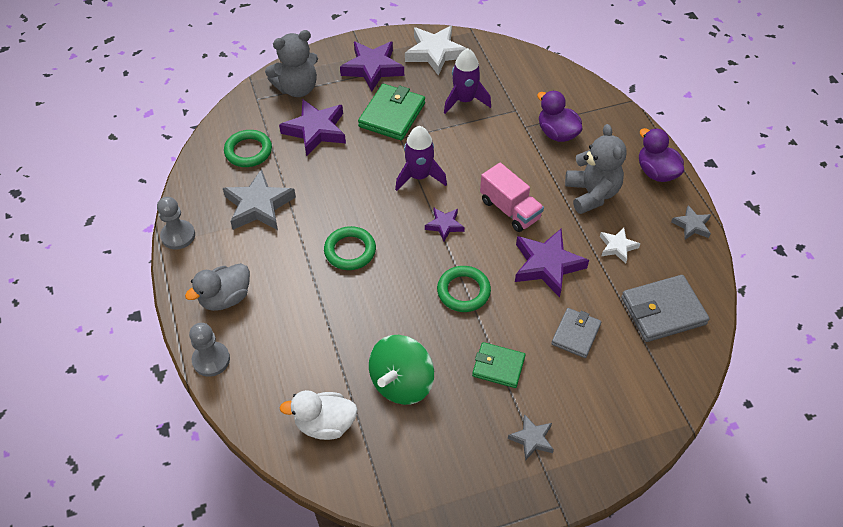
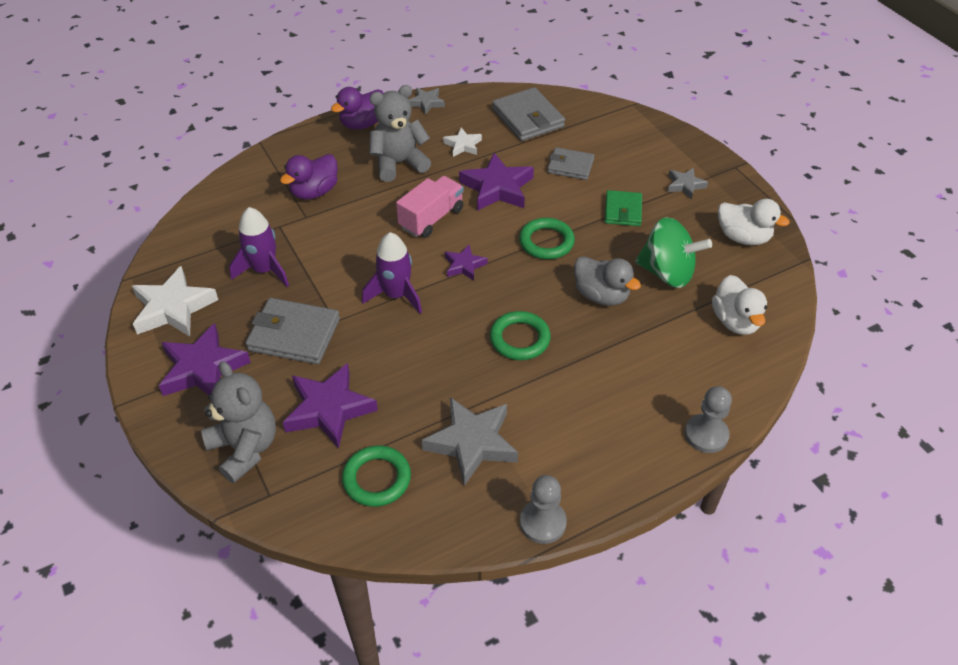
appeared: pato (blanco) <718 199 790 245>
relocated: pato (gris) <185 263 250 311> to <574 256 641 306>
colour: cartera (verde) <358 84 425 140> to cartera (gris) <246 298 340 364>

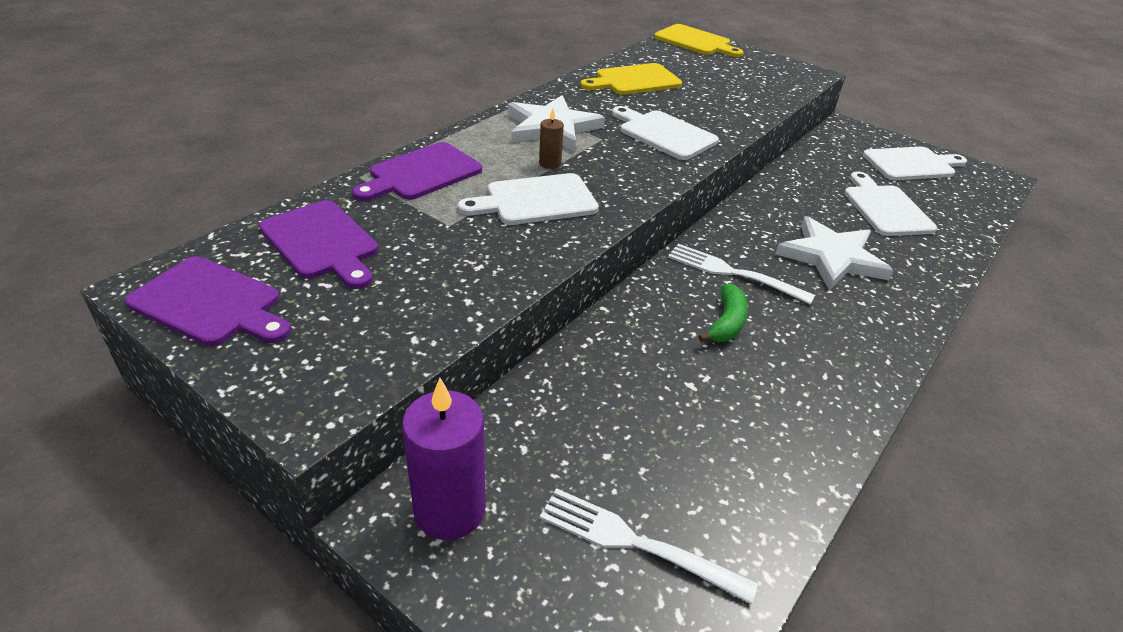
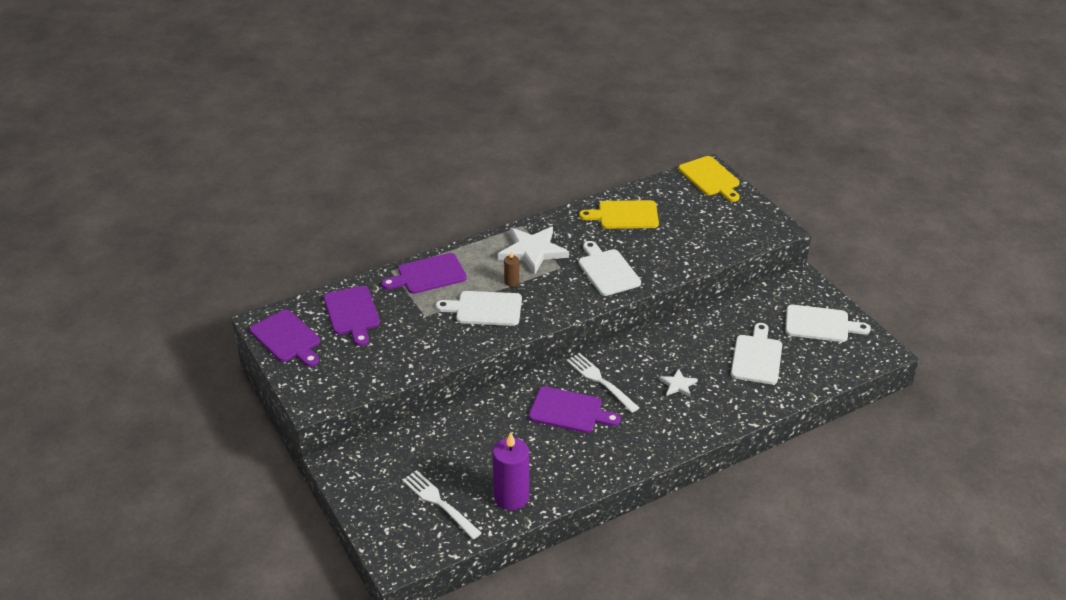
relocated: vela (morado) <402 378 486 540> to <493 432 529 510>
exchanged: plátano (verde) <698 284 748 342> to tabla de cortar (morado) <529 387 621 433>
size: estrella (blanco) <775 216 894 290> = <659 369 698 397> x0.50

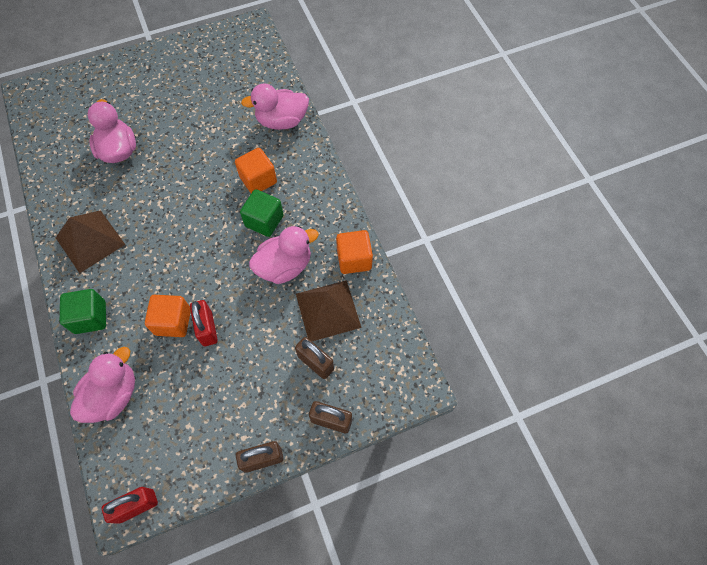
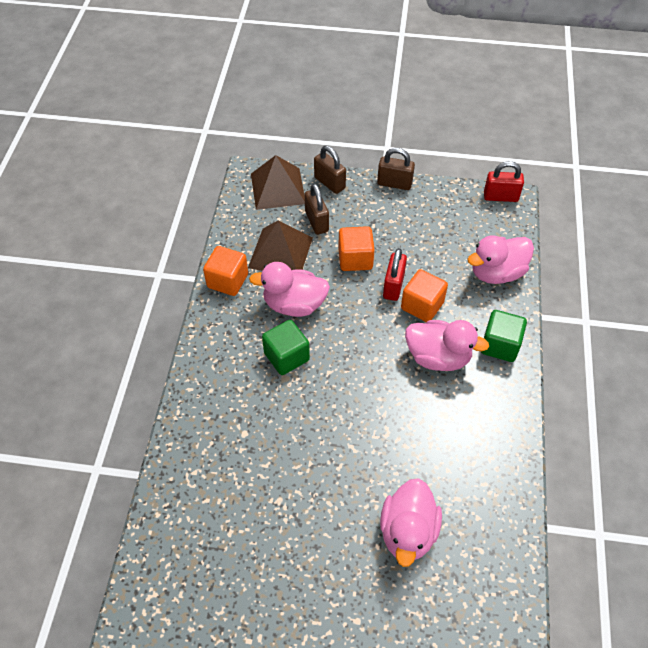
relocated: pirámide (marrón) <56 210 125 273> to <251 155 305 210>; cubo (naranja) <235 148 277 193> to <338 226 375 271>; pato (rosa) <241 84 309 130> to <405 320 489 371>

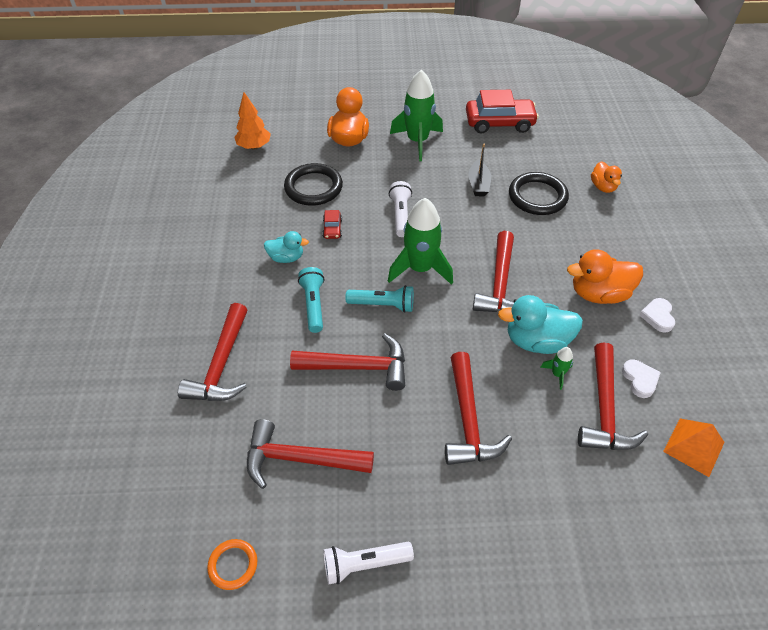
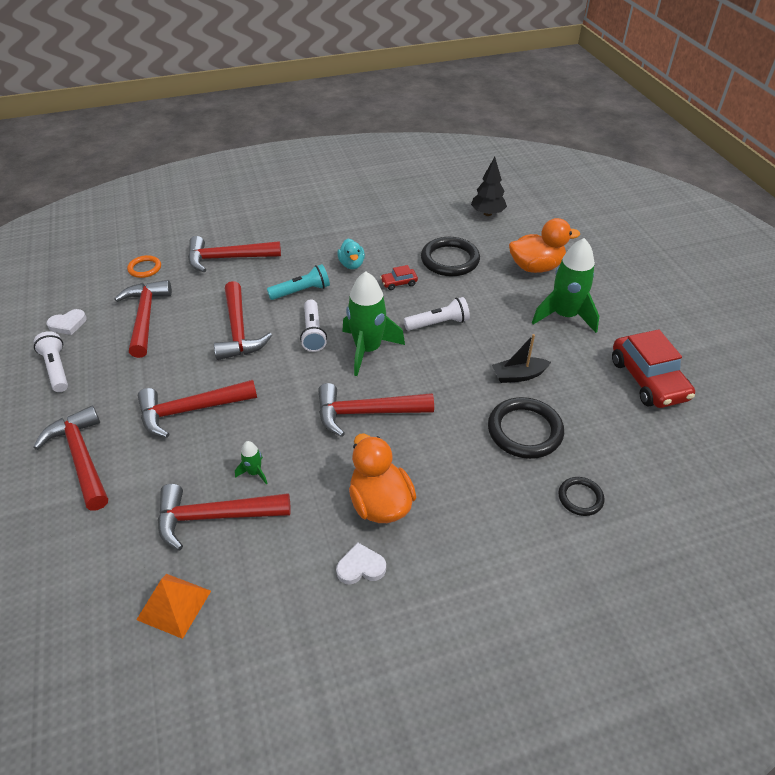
missing: pato (turquesa) <498 295 583 354>
appeared: martillo (rojo) <33 406 108 511>
relocated: corazón (blanco) <622 359 661 398> to <47 309 86 335>; anillo (naranja) <207 539 257 590> to <127 255 161 278>
exchanged: pato (naranja) <591 161 622 193> to anillo (negro) <558 477 605 516>
colour: lámpara de mano (turquesa) <345 285 414 313> to lámpara de mano (blanco) <300 299 327 352>; árbol (naranja) <234 92 271 150> to árbol (negro) <471 157 507 216>

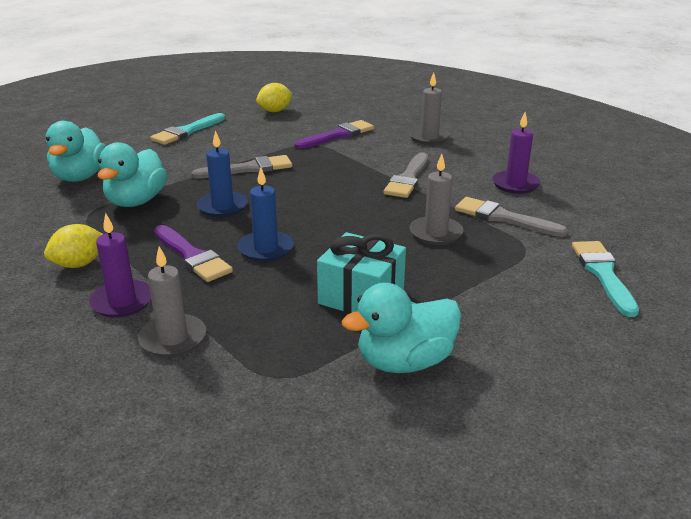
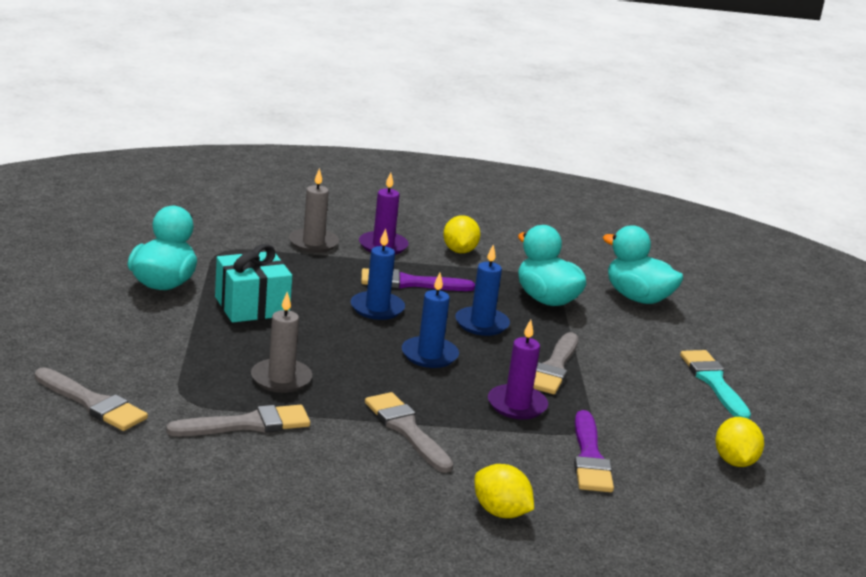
appeared: vela (azul) <402 273 459 368>
relocated: vela (morado) <492 112 541 194> to <488 319 548 420>
exchanged: vela (gris) <409 72 451 145> to limón (amarillo) <475 464 534 518>
colour: pincel (turquesa) <572 241 639 317> to pincel (gris) <35 368 148 431>

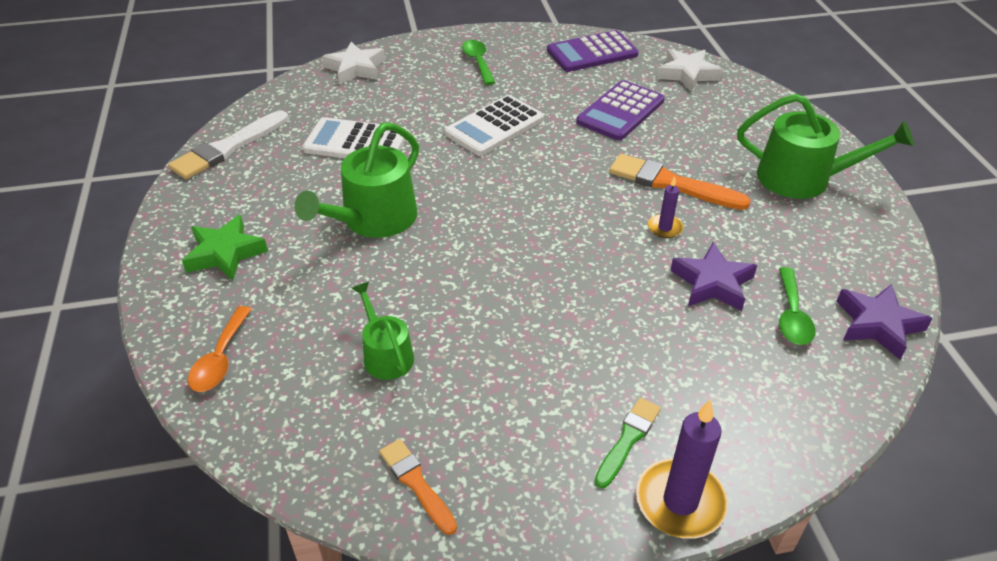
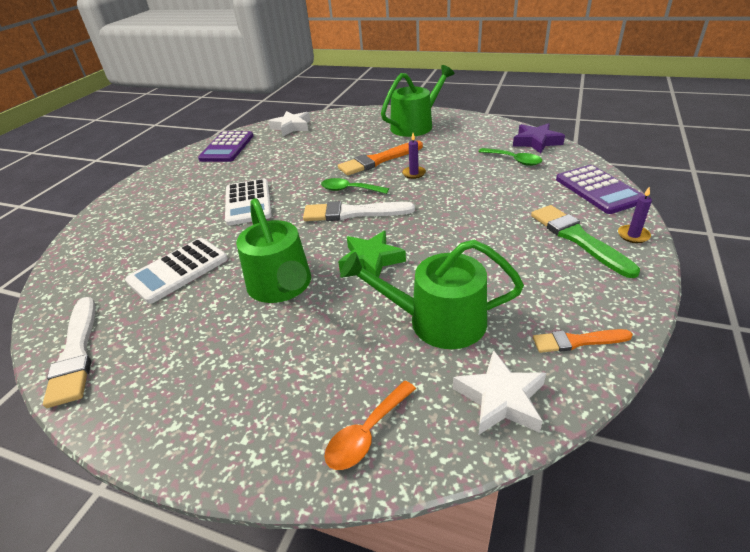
missing: estrella (morado) <670 242 757 311>
appeared: pincel (blanco) <303 201 415 221>
relocated: cuchara (verde) <462 40 495 85> to <321 178 389 194>; estrella (verde) <182 215 268 281> to <338 231 406 277>; estrella (blanco) <322 42 385 85> to <453 350 546 434>; calculadora (morado) <576 80 665 141> to <556 165 645 214>
spun: cuchara (naranja) <188 306 252 392> = <324 381 416 470> 90 degrees clockwise
size: regadera (verde) <352 282 414 380> = <340 240 524 349> x1.74; pincel (verde) <595 398 661 488> = <531 205 640 278> x1.66; vela (morado) <636 399 728 539> = <618 186 652 243> x0.53

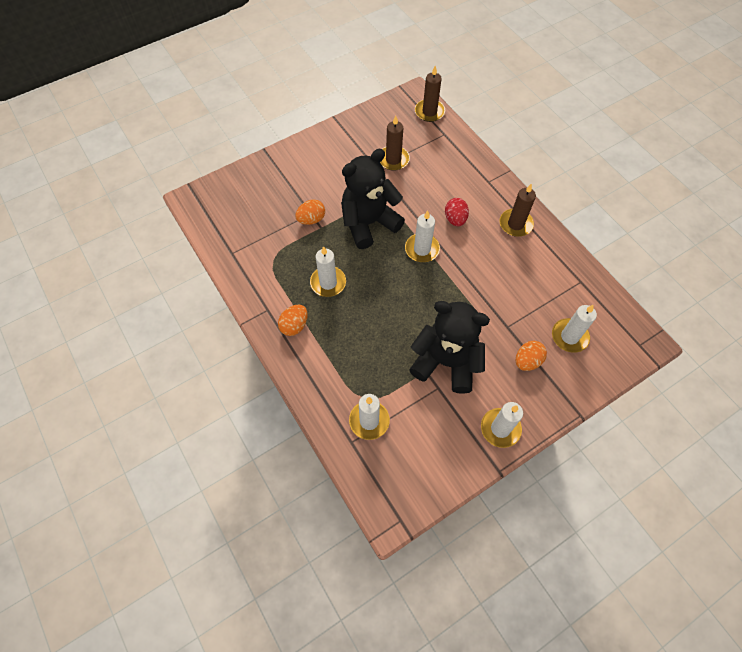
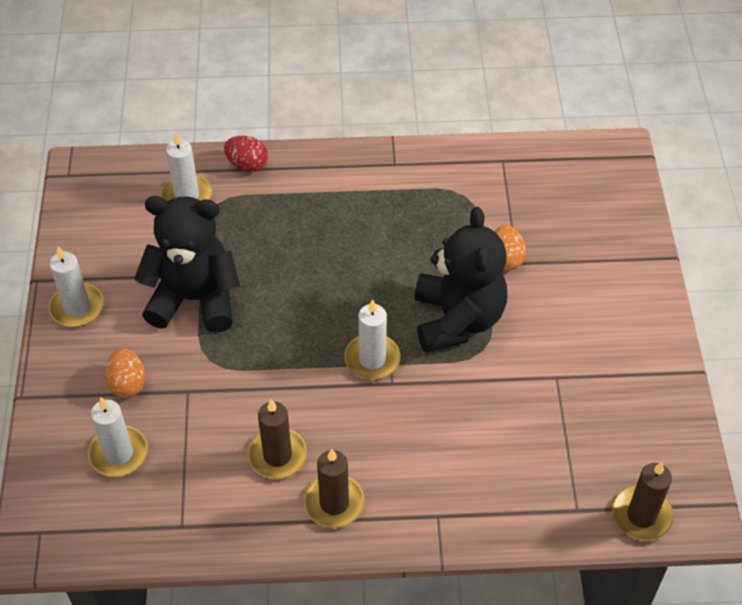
missing: huevo (naranja) <278 304 308 336>; vela (blanco) <310 246 346 297>
relocated: huevo (rojo) <445 198 469 226> to <224 136 268 172>; vela (marrón) <380 116 410 171> to <248 399 307 479>
spun: osito (negro) <409 301 490 394> = <134 196 240 333> 135 degrees counterclockwise

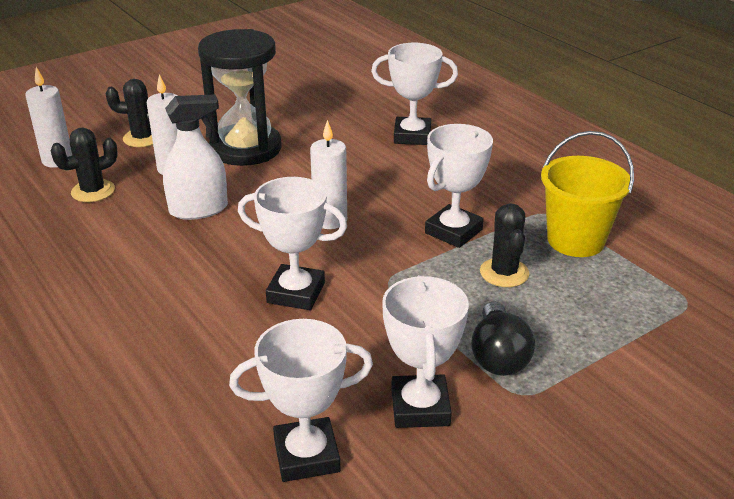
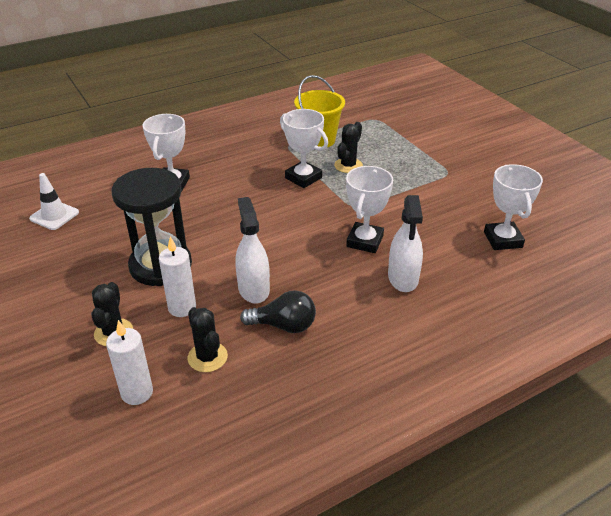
missing: vela (blanco) <310 120 347 229>; trofeo (blanco) <382 275 469 428>
appeared: cono de tráfico (blanco) <29 173 79 230>; pulverizador (blanco) <388 195 423 292>
relocated: bombilla (negro) <471 301 535 376> to <240 290 316 333>
spun: cactus (negro) <480 203 529 287> = <334 122 363 173> 60 degrees counterclockwise

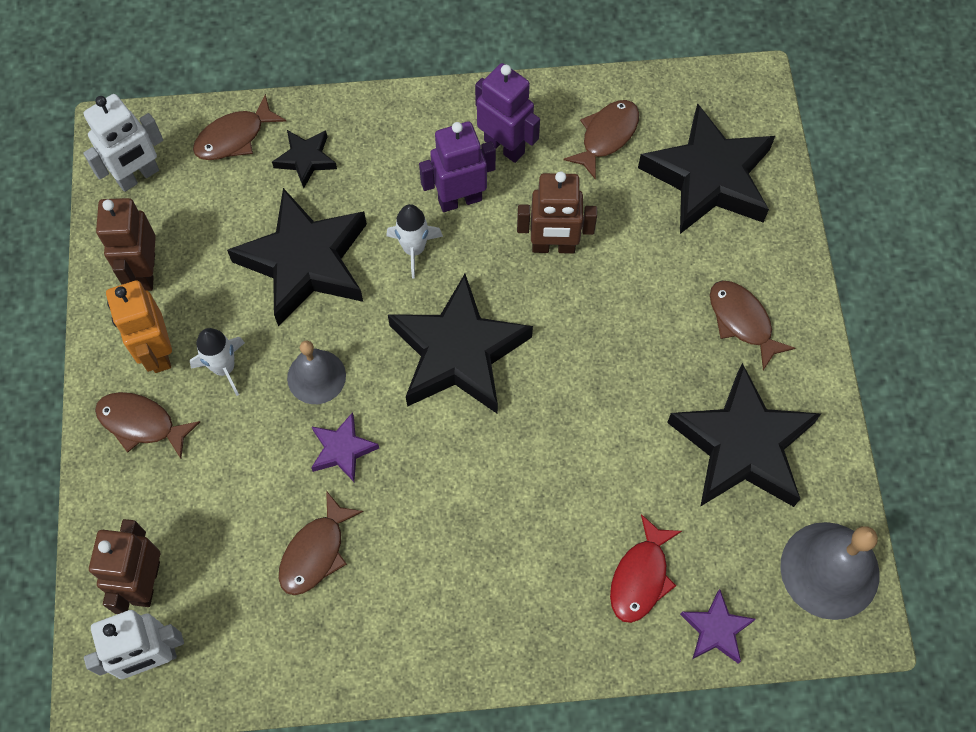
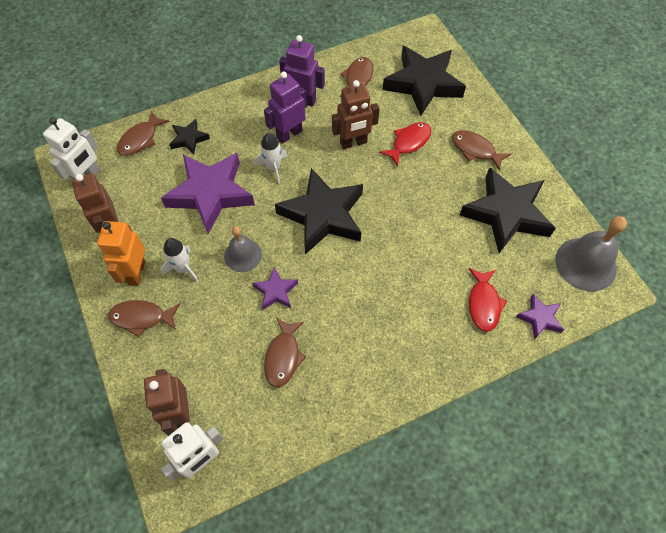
appeared: pez (rojo) <379 122 431 167>
colour: estrella (negro) <227 188 367 326> to estrella (morado) <161 153 255 234>
spun: robot (naranja) <106 280 172 373> = <97 221 146 286> 45 degrees clockwise

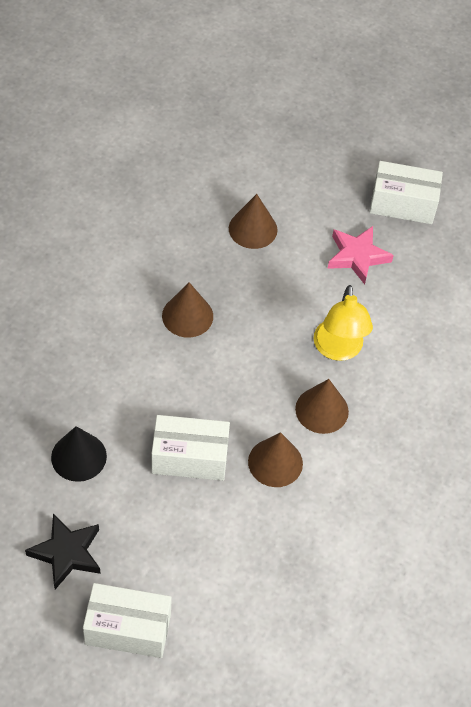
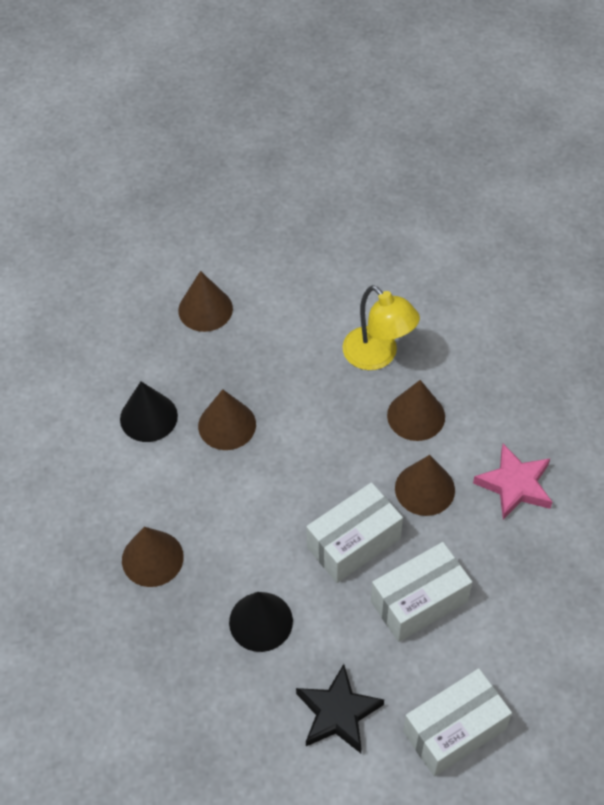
appeared: cono (negro) <120 382 178 442>; cono (marrón) <122 527 184 587>
relocated: caja (blanco) <370 161 443 224> to <371 542 472 642>; estrella (rosa) <327 226 394 285> to <473 444 552 520>

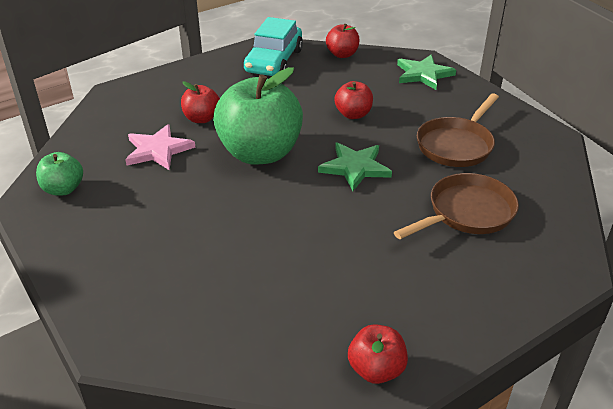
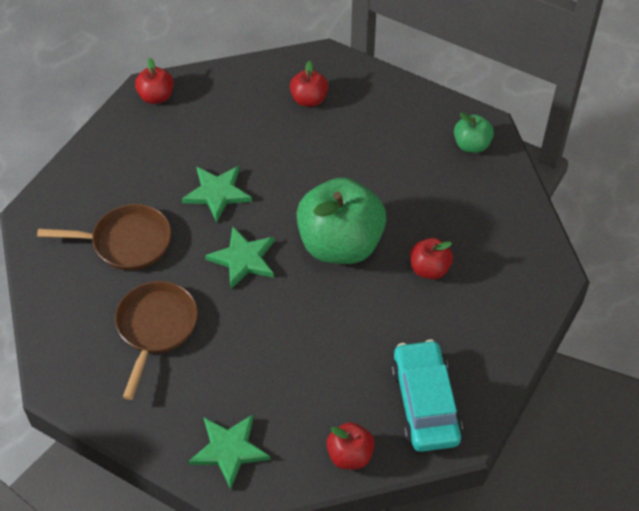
missing: estrella (rosa) <125 124 196 170>
appeared: estrella (verde) <182 166 252 222>
relocated: manzana (rojo) <334 81 373 119> to <290 61 328 107>
spun: sartén (marrón) <394 173 519 239> = <37 204 171 270> 120 degrees counterclockwise

